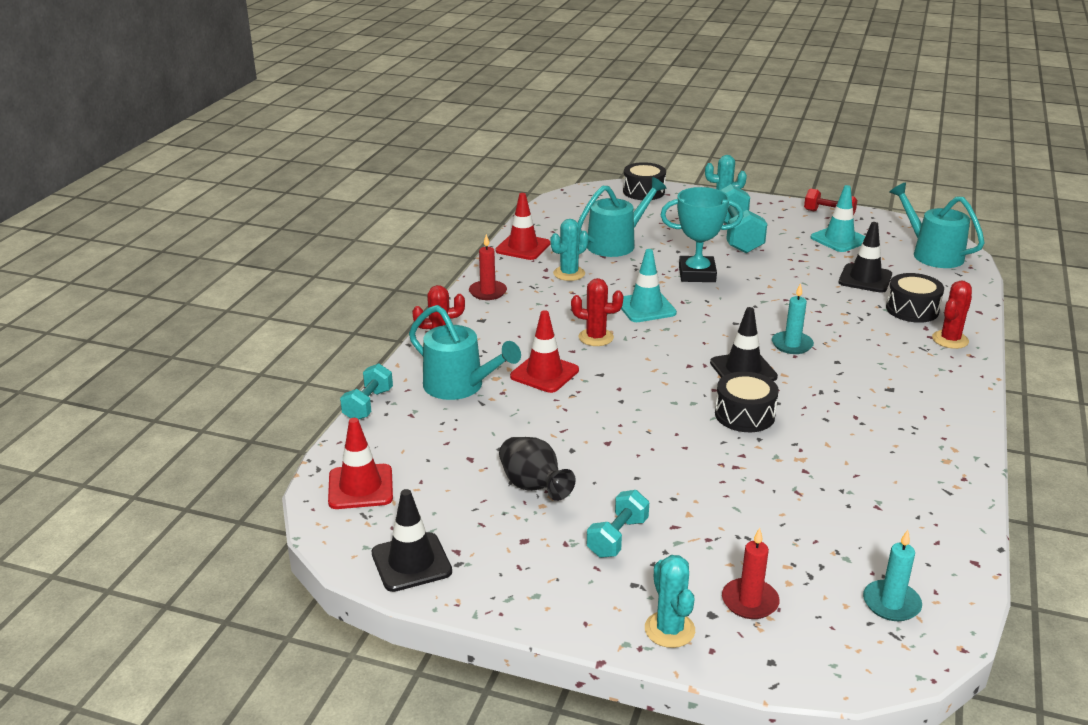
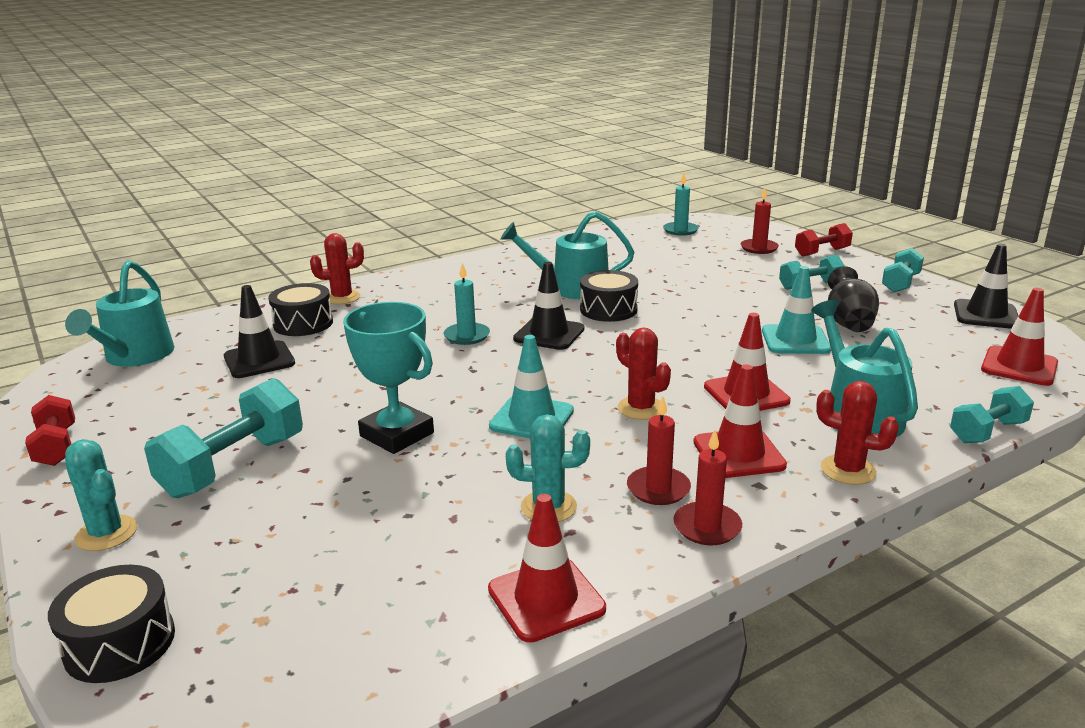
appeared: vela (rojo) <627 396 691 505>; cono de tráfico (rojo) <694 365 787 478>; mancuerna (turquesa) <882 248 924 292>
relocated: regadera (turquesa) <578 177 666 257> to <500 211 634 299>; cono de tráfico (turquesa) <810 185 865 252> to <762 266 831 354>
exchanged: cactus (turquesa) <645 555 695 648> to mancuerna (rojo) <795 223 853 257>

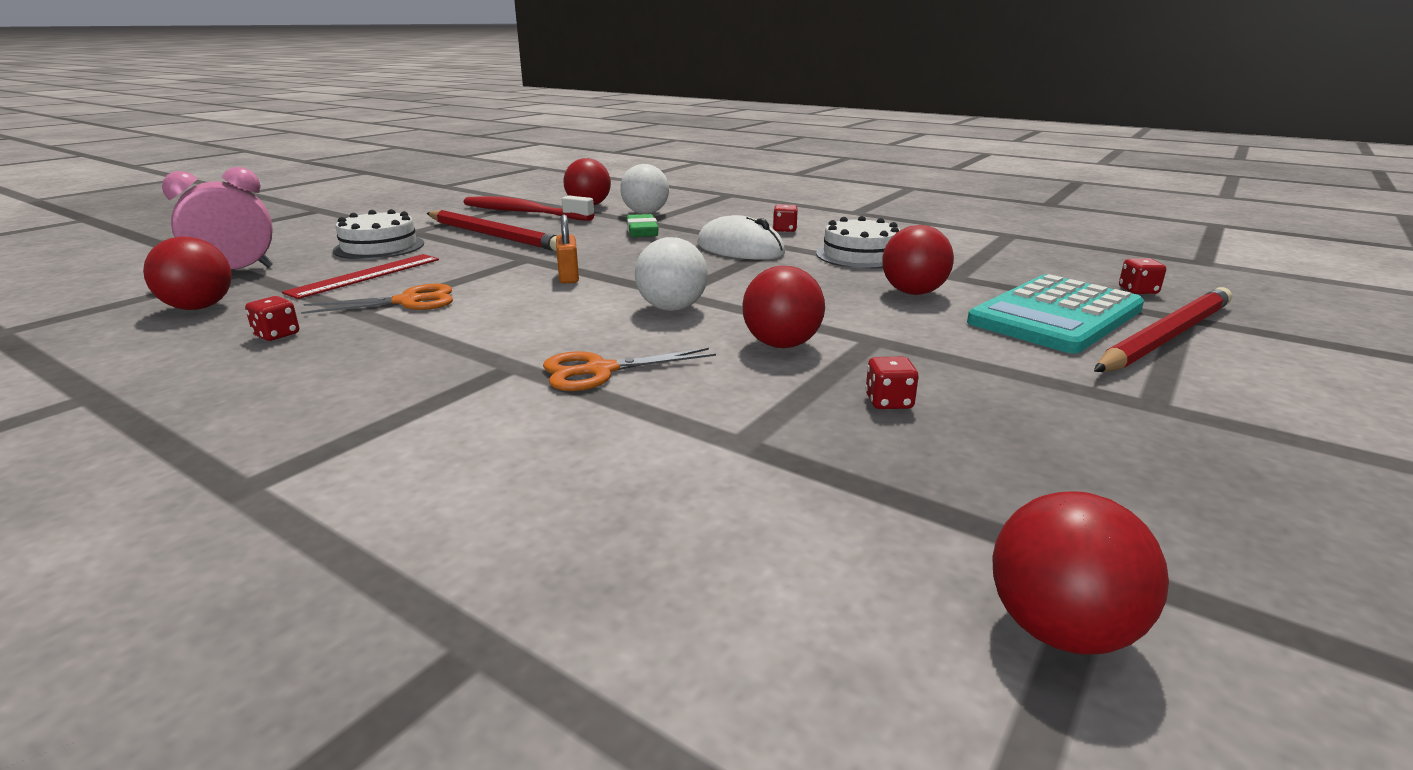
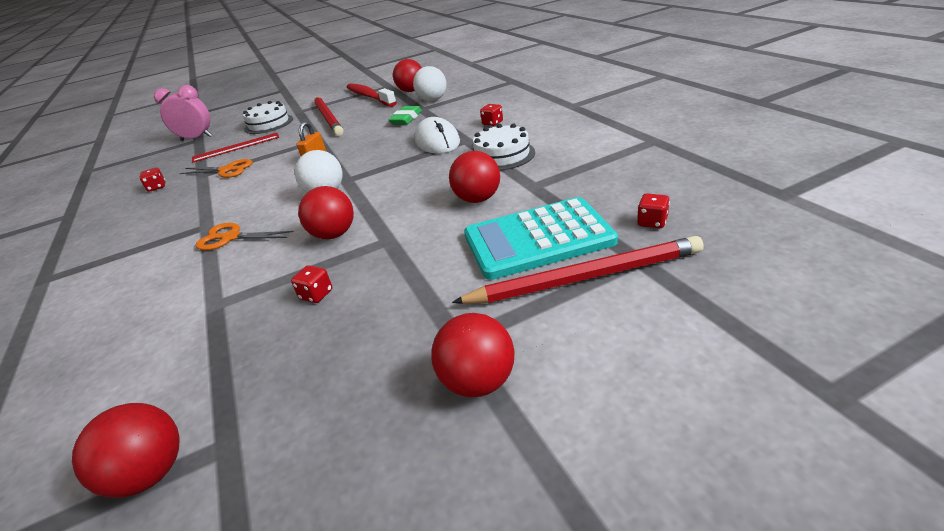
relocated: pelota (rojo) <143 237 232 310> to <431 313 514 397>

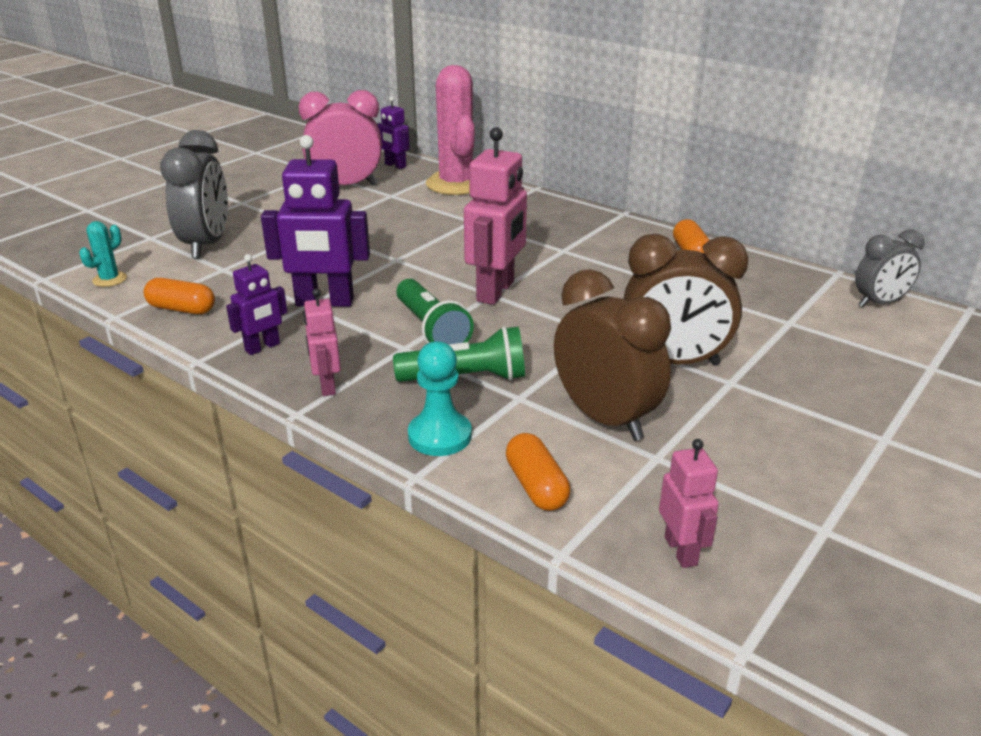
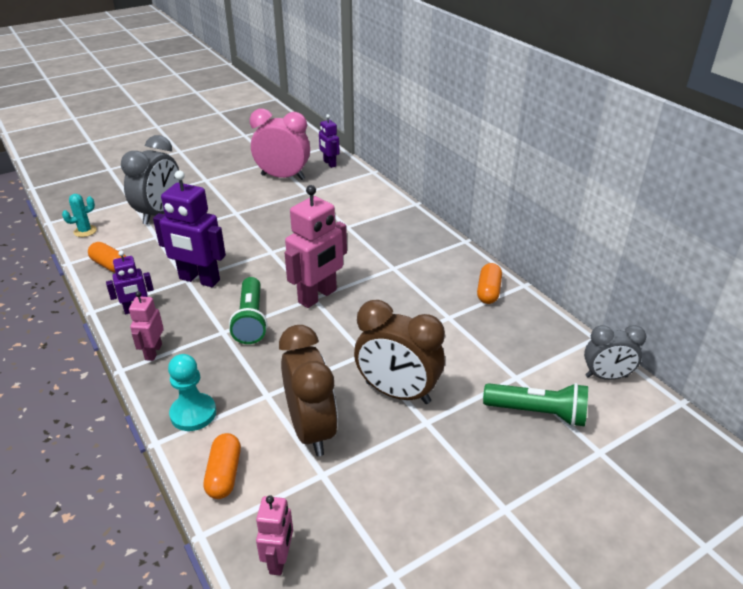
missing: cactus (rosa) <426 65 475 195>
relocated: lámpara de mano (verde) <393 326 525 382> to <483 383 588 427>

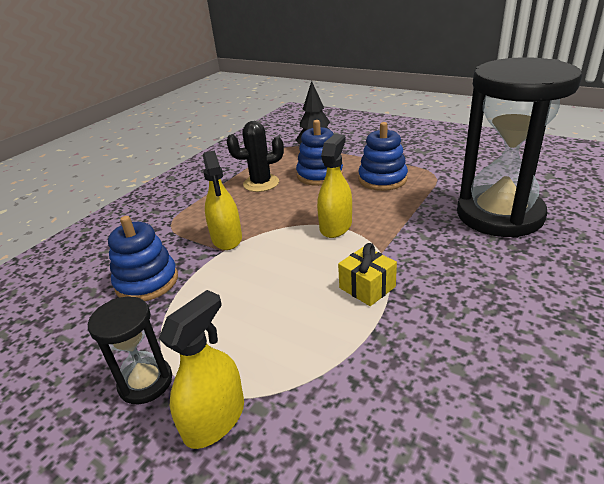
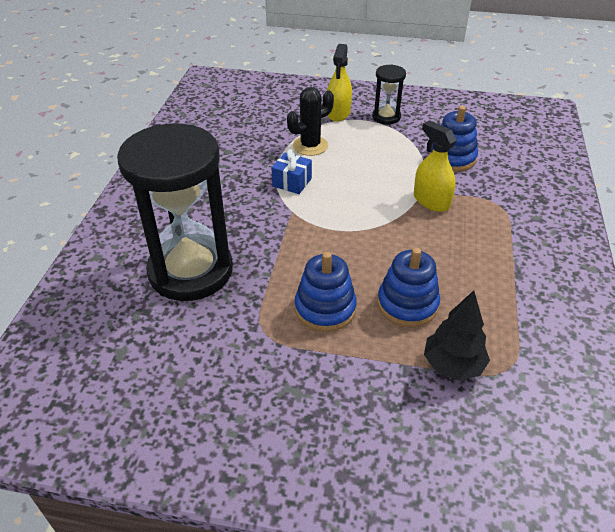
missing: pulverizador (amarillo) <317 134 352 238>
relocated: cactus (negro) <226 121 284 192> to <287 87 334 156>
colour: regalo (amarillo) <338 243 397 306> to regalo (azul) <271 149 312 194>

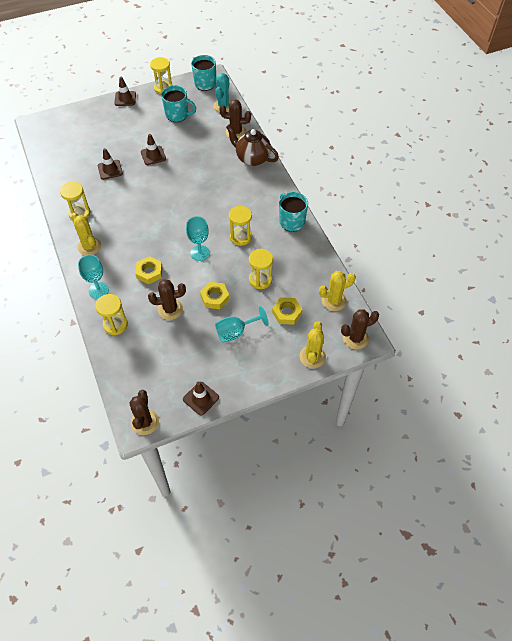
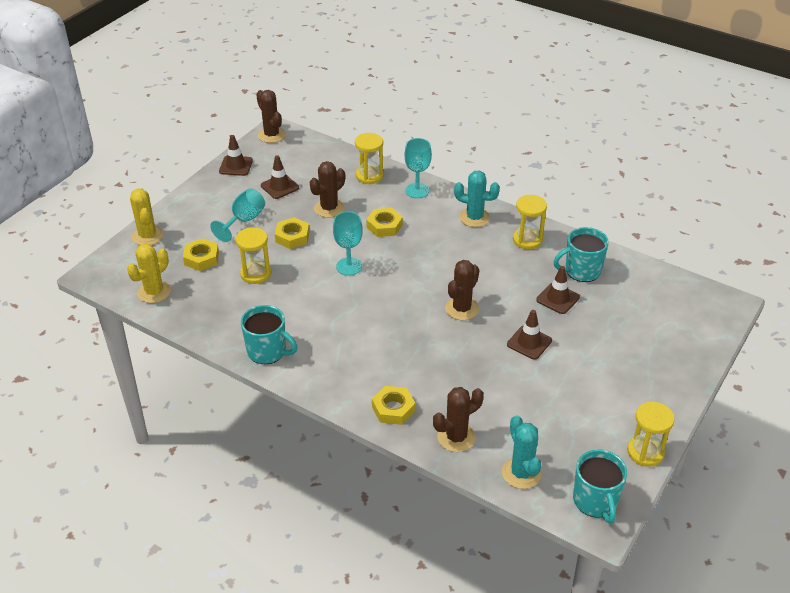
missing: reloj de arena (amarillo) <229 205 252 246>
relocated: cono de tráfico (marrón) <114 77 136 106> to <261 155 299 199>; cactus (marrón) <341 309 379 350> to <445 260 479 320>; taza (turquesa) <161 86 196 122> to <554 227 609 282>
exchanged: tetera (marrón) <226 124 279 166> to tuerca (amarillo) <372 386 415 425>
colour: cactus (amarillo) <71 213 101 255> to cactus (turquesa) <454 171 500 227>

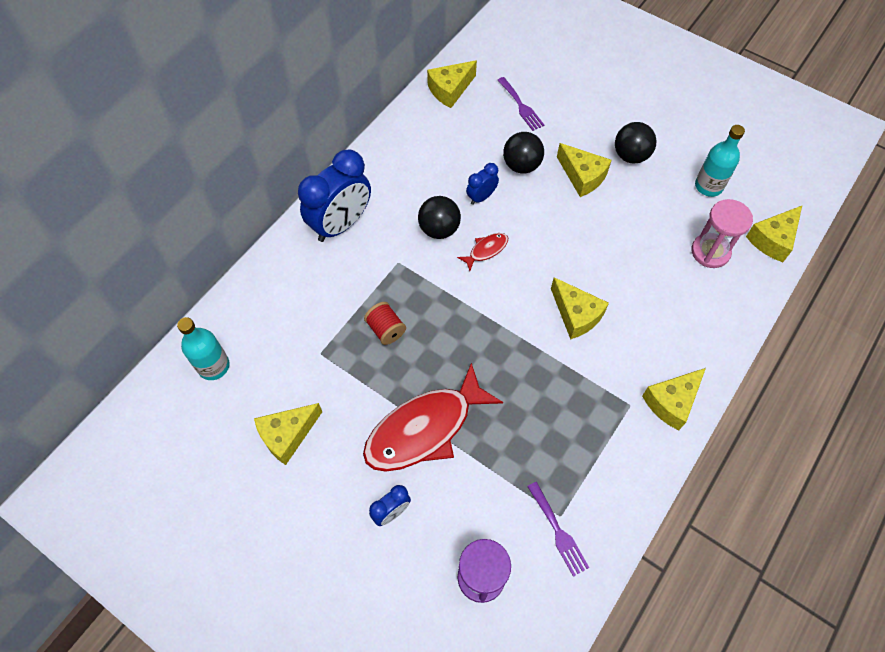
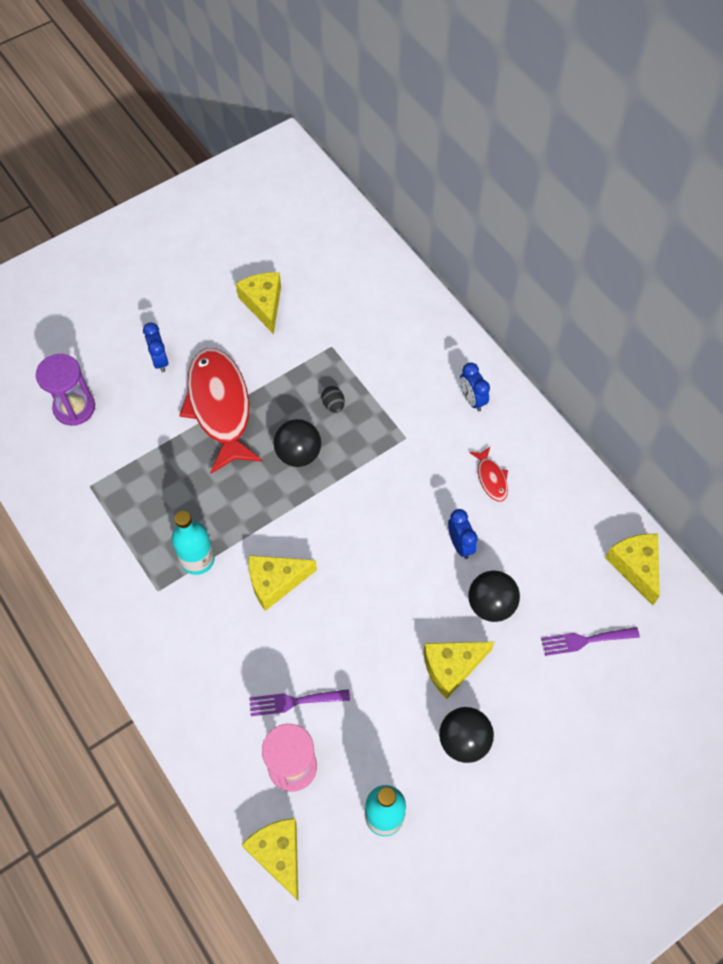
missing: queso (amarillo) <642 368 706 430>
relocated: botella (turquesa) <177 317 230 380> to <172 511 215 575>; tenedor (morado) <527 482 589 577> to <249 689 350 716>; pelota (negro) <418 196 461 239> to <274 419 321 467>; pez (rojo) <457 233 508 271> to <469 447 508 502>
exchanged: carrete (rojo) <364 302 406 345> to huevo (negro) <321 386 345 413>
size: despertador (azul) <298 150 371 242> = <460 362 490 411> x0.49

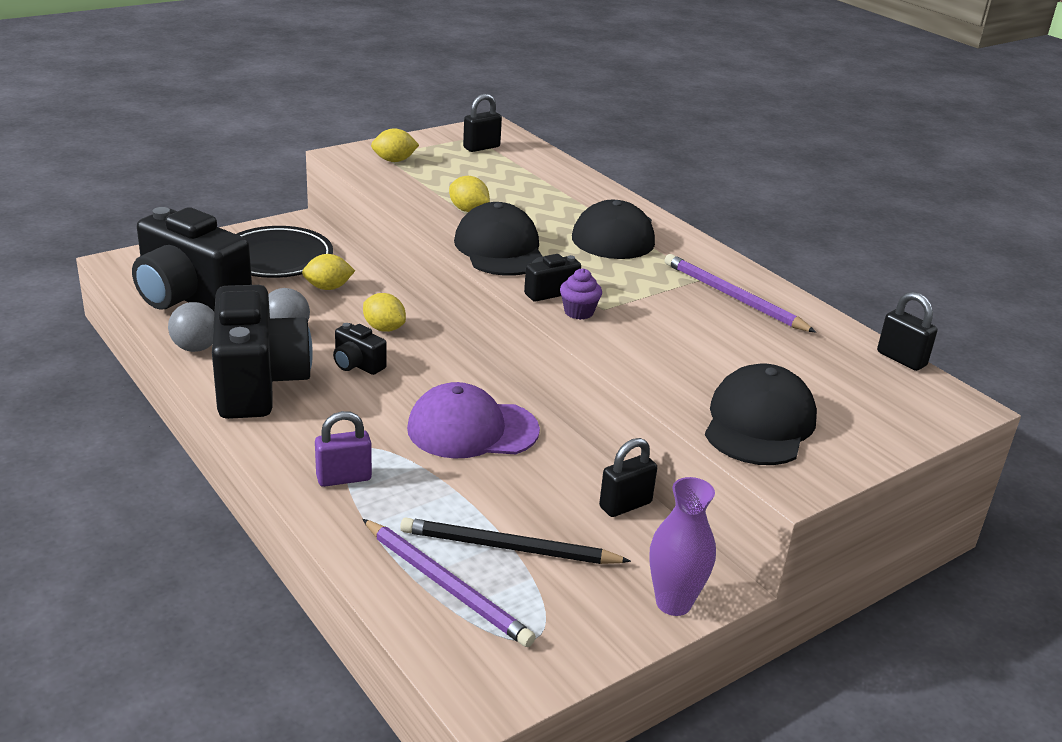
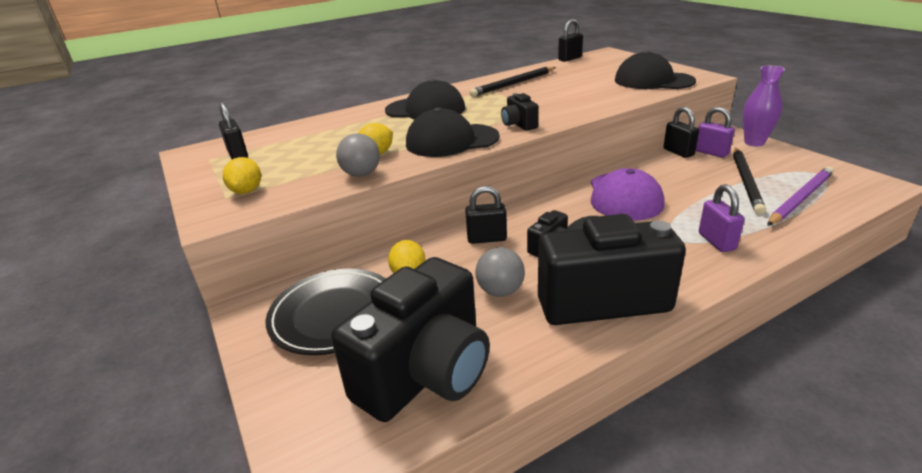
missing: magdalena (morado) <560 268 602 320>
appeared: candado (morado) <696 107 735 158>
relocated: pelota (gris) <168 302 214 352> to <336 133 380 177>
exchanged: limón (amarillo) <363 293 406 332> to candado (negro) <465 186 507 244>
colour: lápiz (morado) <665 254 816 333> to lápiz (negro) <469 67 556 97>

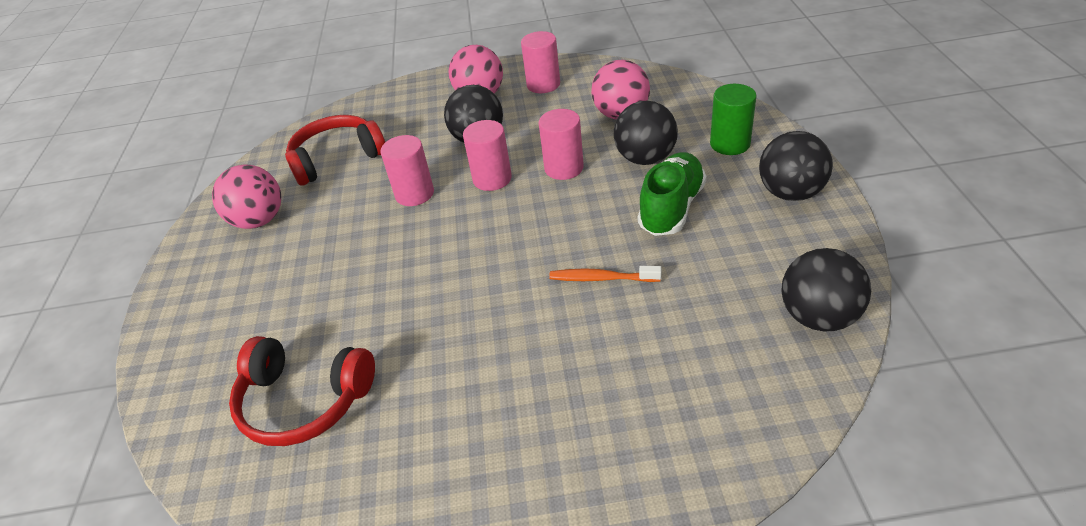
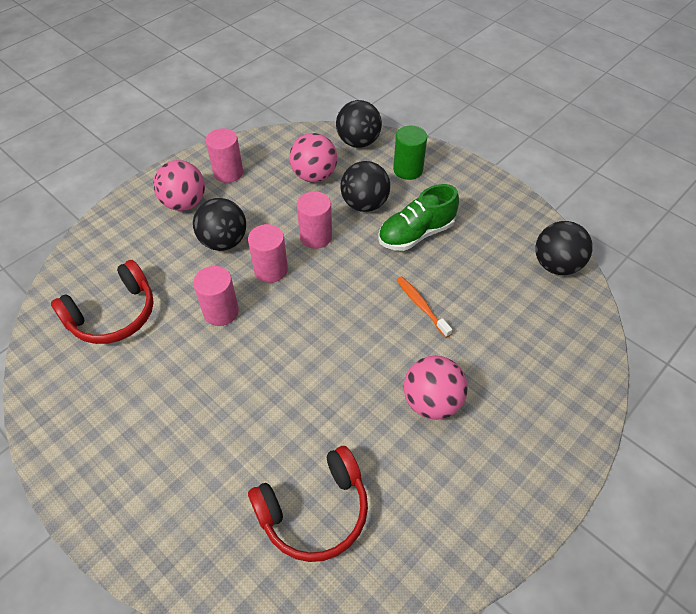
relocated: pelota (negro) <759 131 833 201> to <336 100 382 148>; pelota (rosa) <212 164 281 229> to <404 356 468 420>
spun: auriculares (rojo) <285 115 385 186> = <51 260 154 344> 150 degrees counterclockwise; zapato (verde) <638 152 706 236> = <378 184 459 251> 105 degrees counterclockwise; cepillo de dientes (naranja) <549 266 661 282> = <396 276 452 338> 90 degrees clockwise

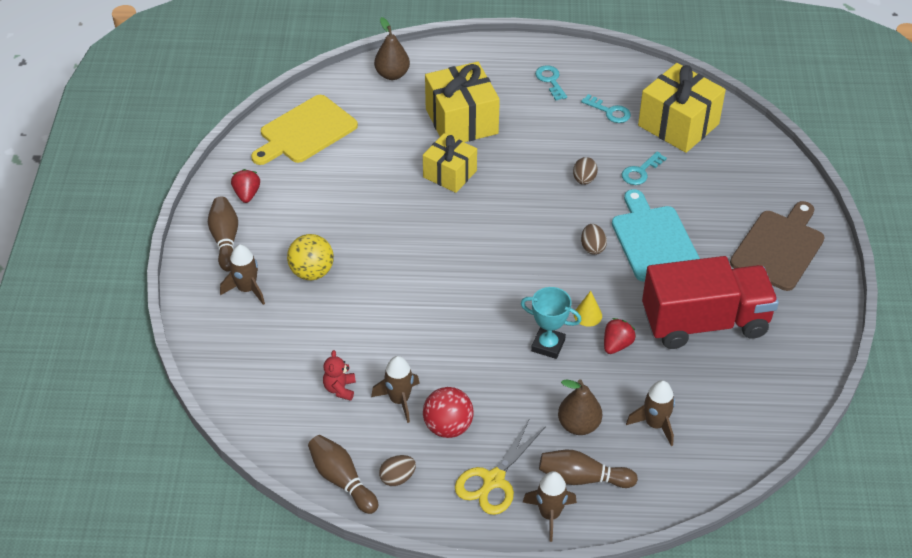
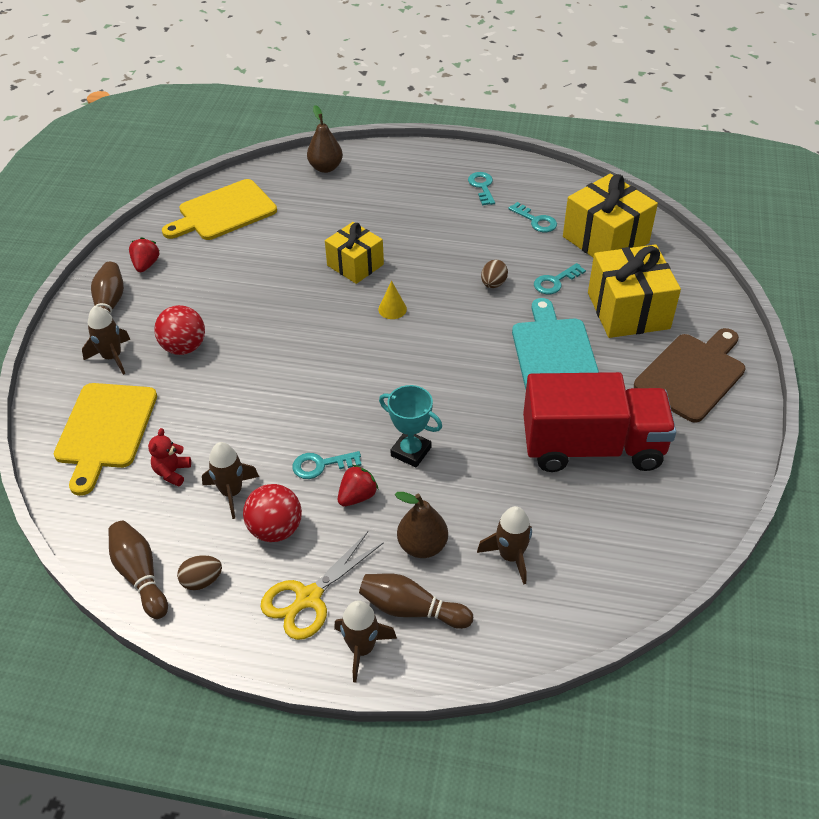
missing: huevo (marrón) <581 224 607 255>
appeared: tabla de cortar (amarillo) <54 383 157 496>; llave (turquesa) <292 451 362 479>
relocated: fresa (rojo) <604 318 636 354> to <338 465 379 507>; cono (amarillo) <574 291 602 327> to <378 281 407 319>; regalo (amarillo) <425 62 500 142> to <588 244 681 338>
colour: pelota (amarillo) <287 234 334 280> to pelota (rojo) <154 305 205 355>

